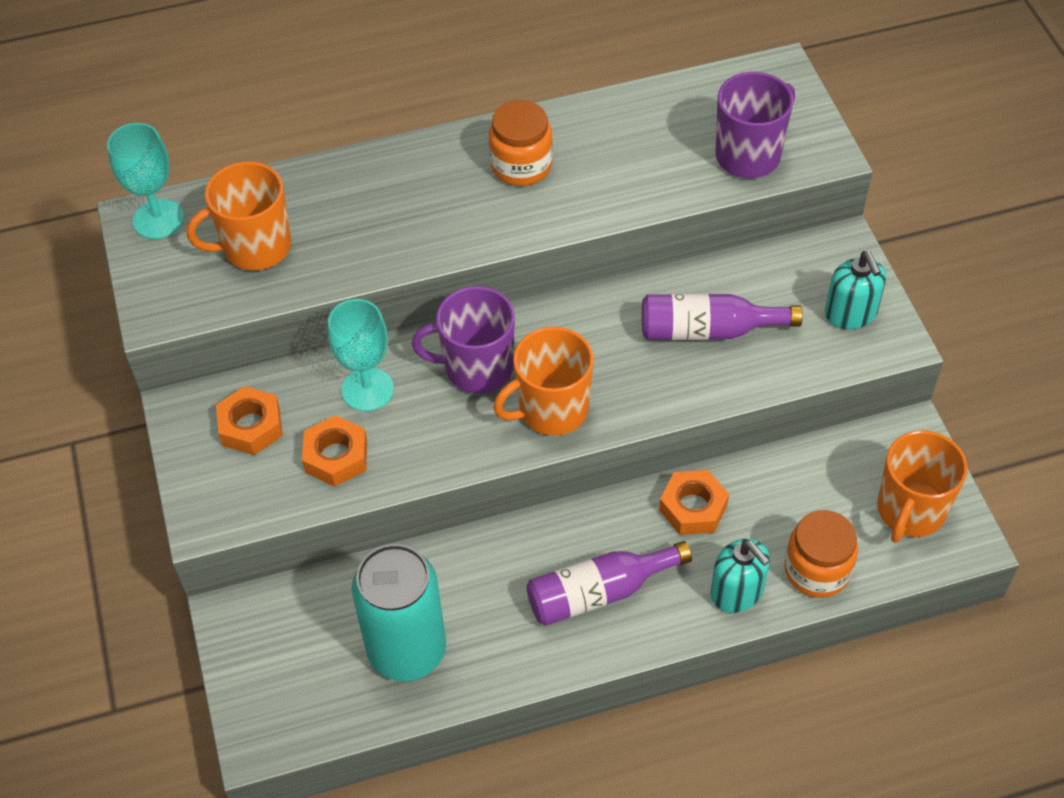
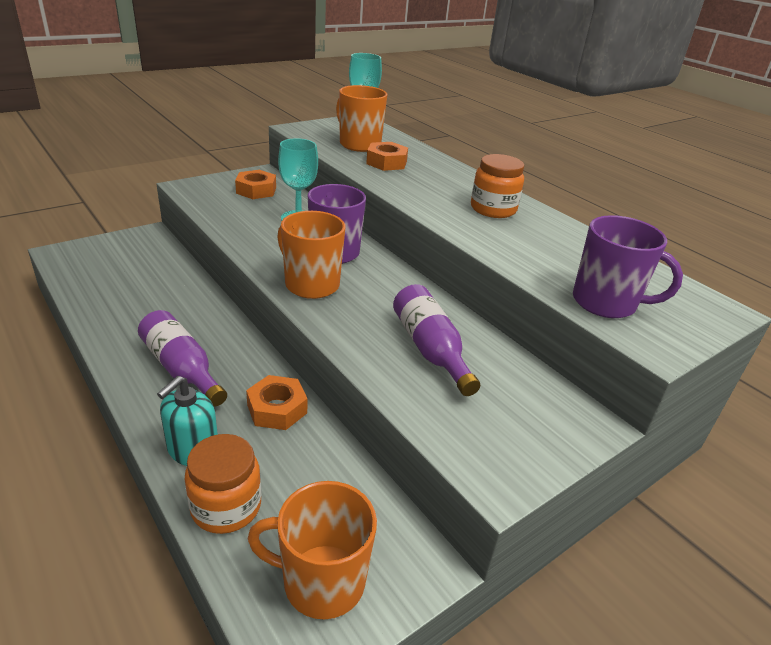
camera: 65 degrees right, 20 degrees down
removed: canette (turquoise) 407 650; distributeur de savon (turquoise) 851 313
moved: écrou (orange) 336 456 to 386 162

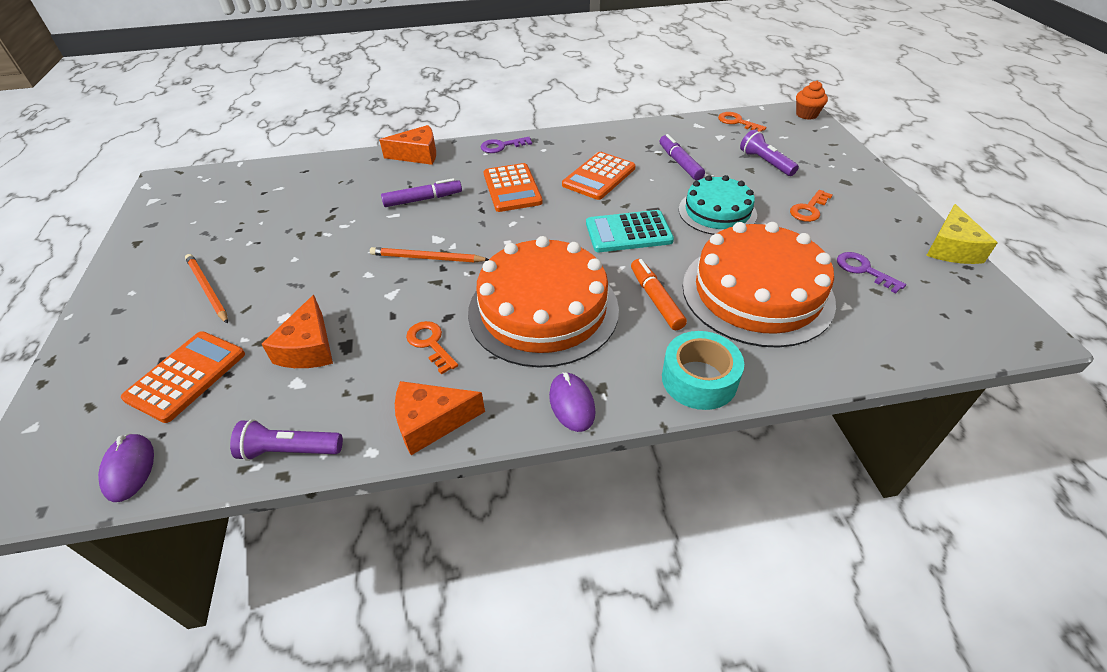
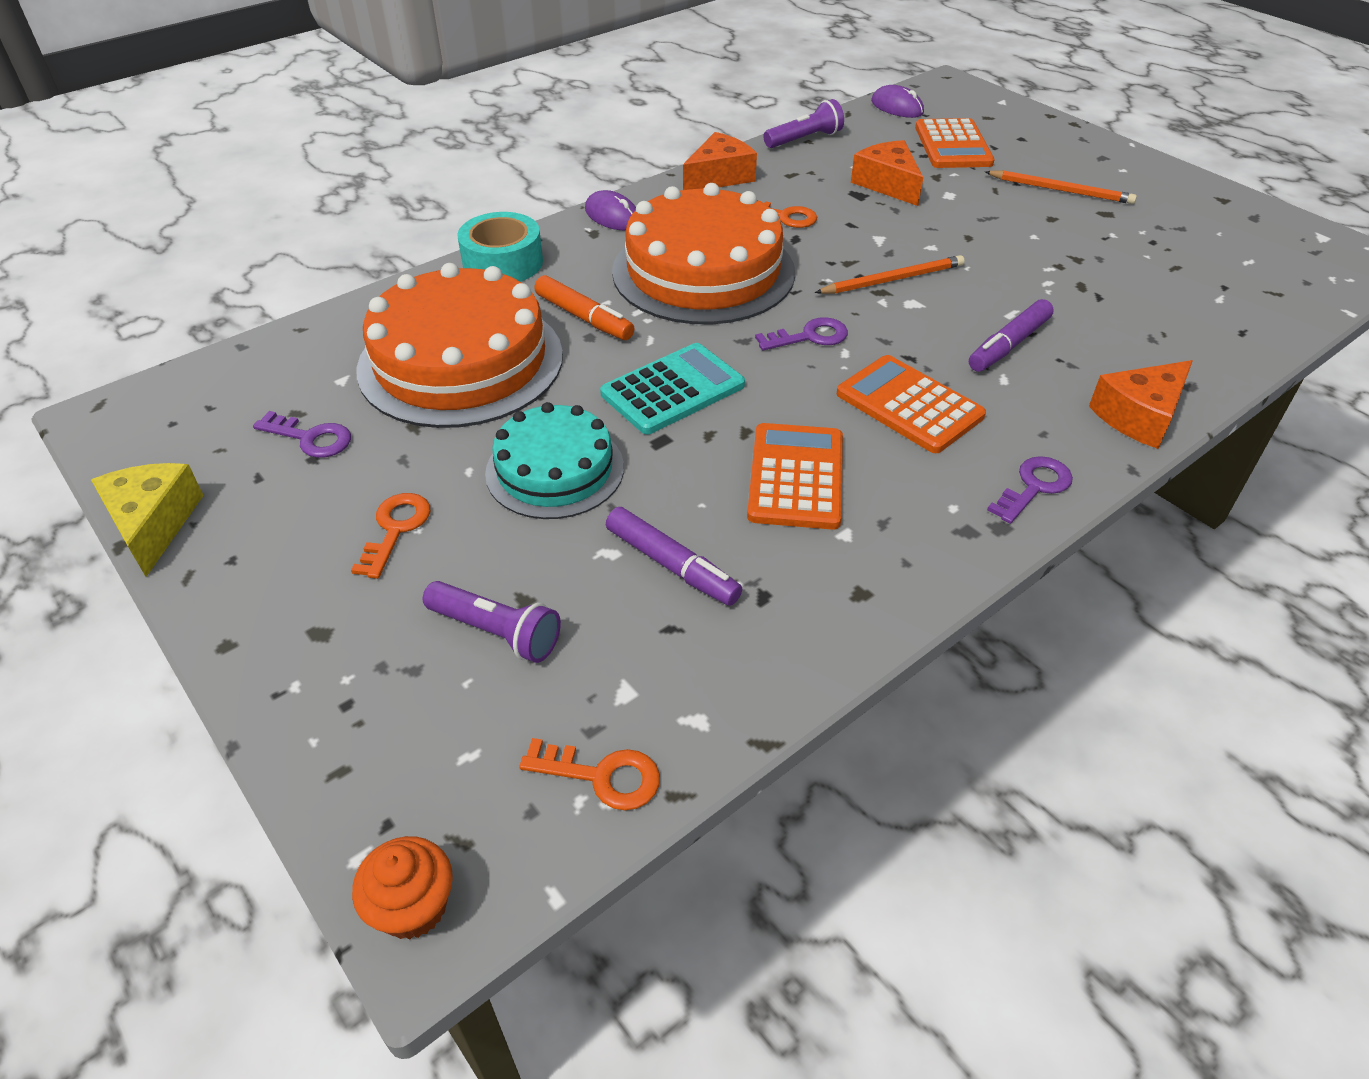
camera: 150 degrees right, 0 degrees up
added: clé (violet) 809 337

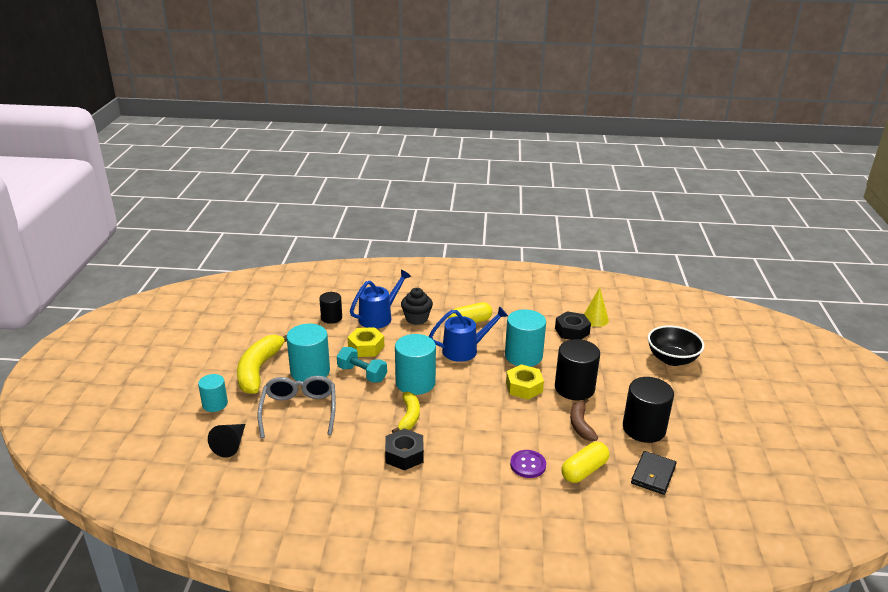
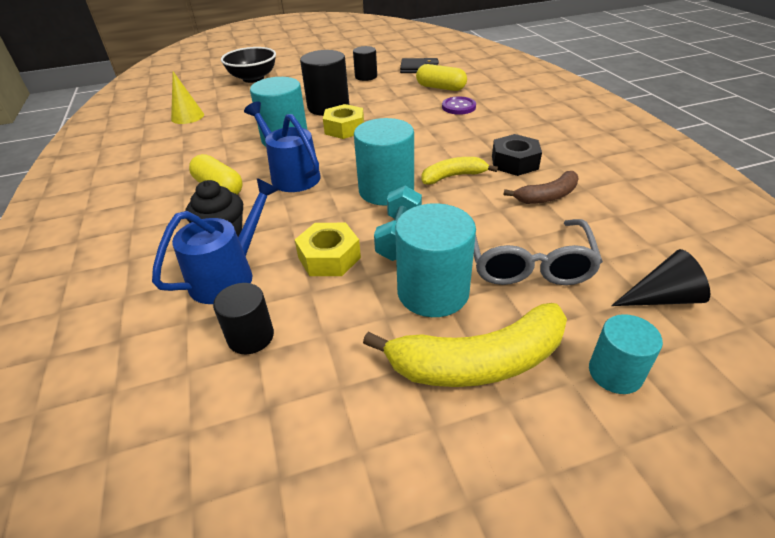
camera: 110 degrees left, 10 degrees up
removed: écrou (noir) 572 331
moved: banane (marron) 580 425 to 547 196
turned: arrosoir (bleu) 379 317 = 229 275 105 degrees clockwise; lunettes (gris) 299 411 = 528 263 60 degrees counterclockwise
resized: cylindre (noir) 644 428 = 366 76 x0.60

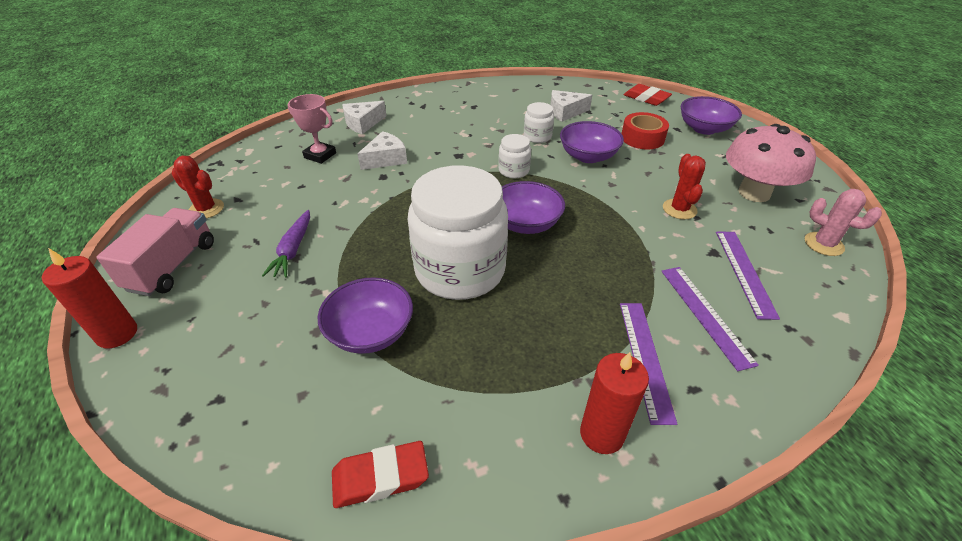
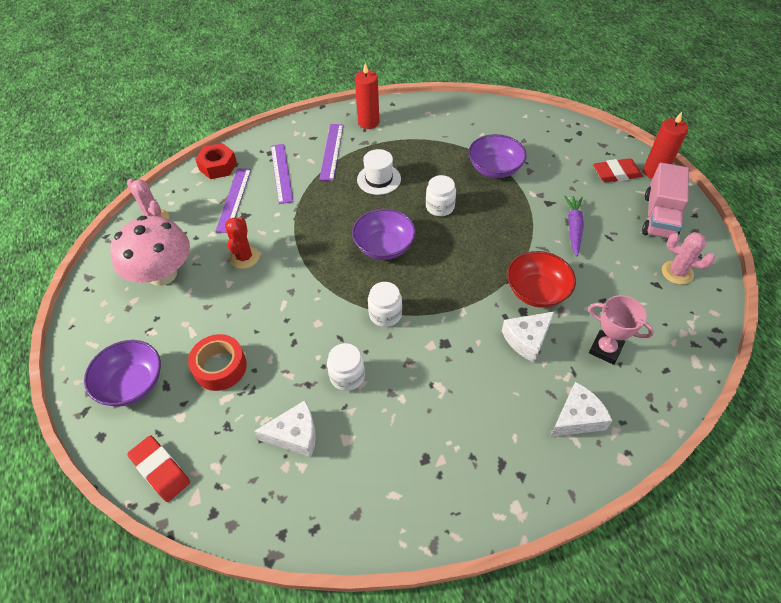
camera: 175 degrees left, 10 degrees up
removed: bol (violet) 588 156
added: écrou (rouge) 218 166; chapeau (blanc) 379 179; bol (rouge) 537 291
moved: gomme (rouge) 380 477 to 616 174
recoloured: cactus (rouge) 206 209 to cactus (rose) 677 272
resized: bocal (blanc) 460 270 = 440 207 x0.43

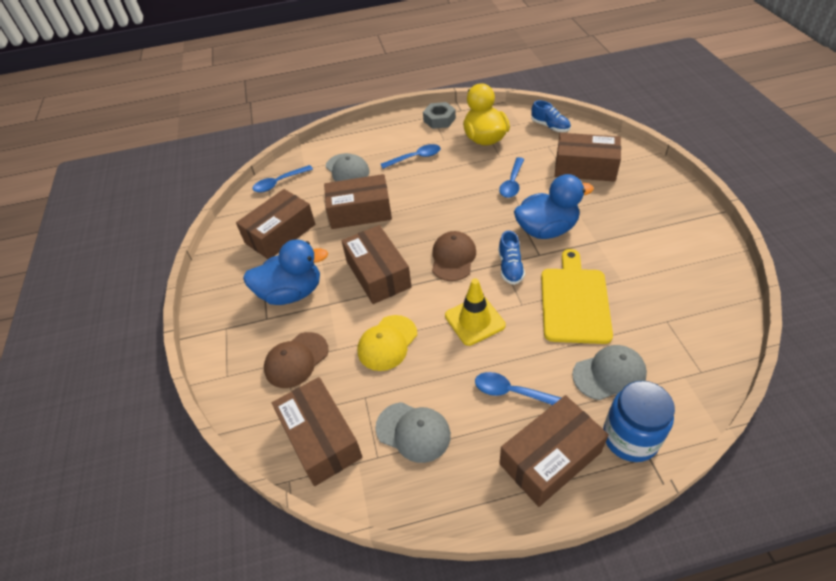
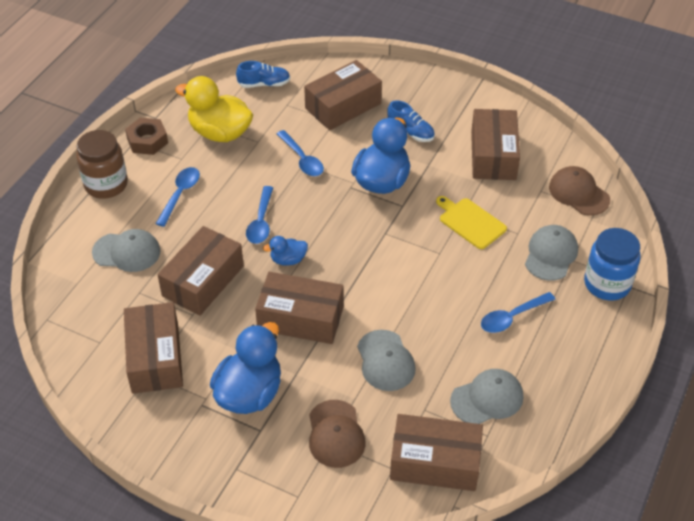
camera: 55 degrees left, 0 degrees up
removed: cône de chantier (jaune) 474 320
added: bocal (marron) 106 184; canard (bleu) 288 260
moved: cuillère (bleu) 279 183 to 261 222; chaussure (bleu) 510 267 to 410 132; boîte (marron) 550 458 to 493 155; casquette (marron) 453 258 to 578 193
recoloured: écrou (gris) 439 120 to écrou (marron) 147 141; casquette (jaune) 387 343 to casquette (gris) 385 361
resized: planche à découper (jaune) 574 301 = 470 222 x0.65

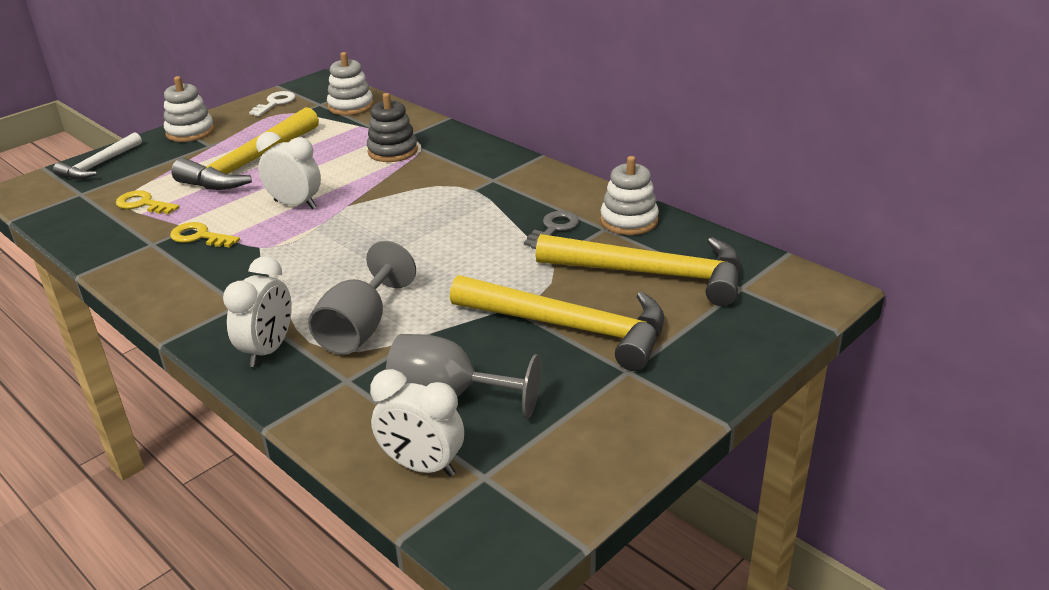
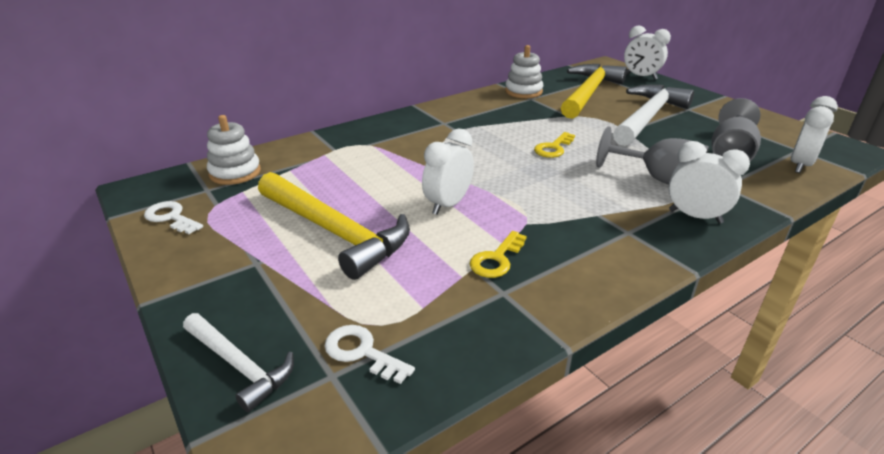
camera: 80 degrees left, 0 degrees up
removed: jouet à empiler (blanc) 190 132; jouet à empiler (gris) 392 151; clé (gris) 554 228
added: clé (blanc) 362 352; réveil (blanc) 641 77
moved: clé (jaune) 143 204 to 553 148
recoloured: marteau (jaune) 570 327 to marteau (blanc) 647 117

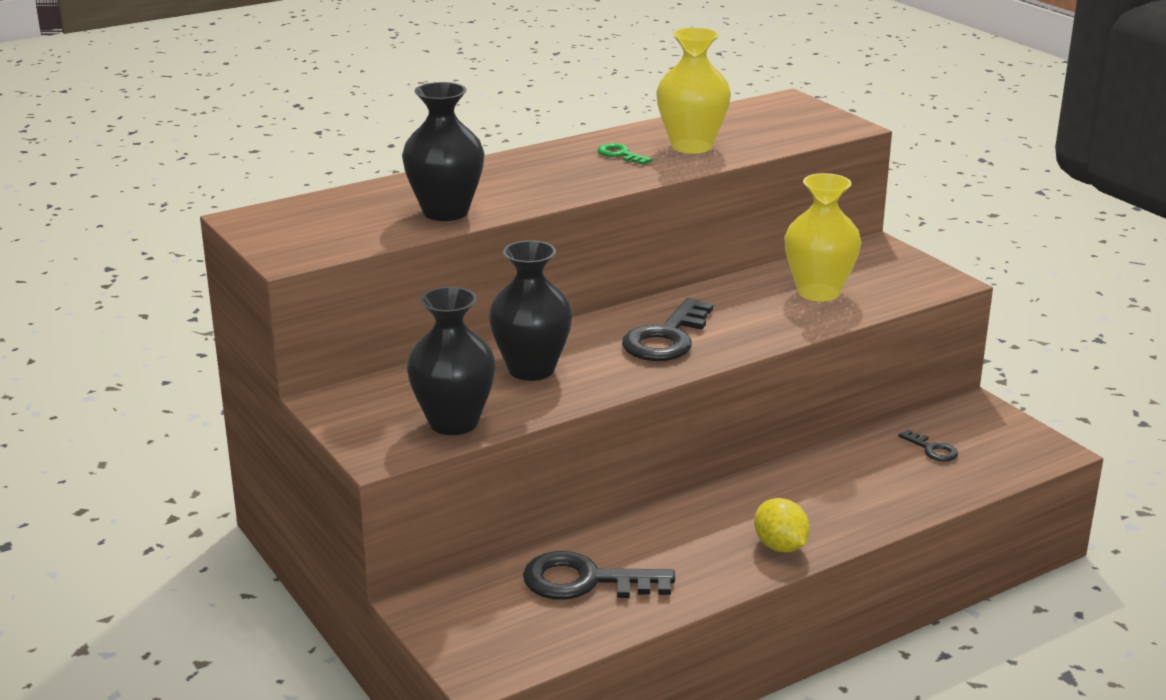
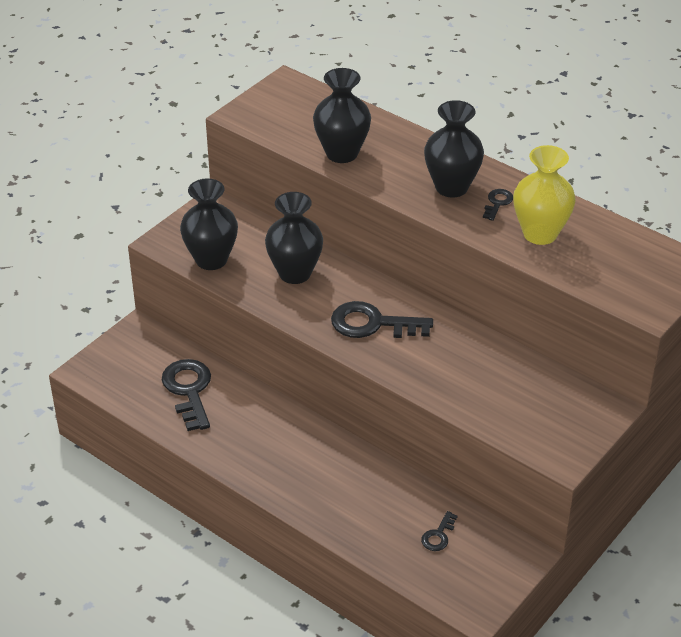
camera: 70 degrees right, 15 degrees up
removed: citron (jaune) 780 546; vase (jaune) 818 292
added: vase (noir) 451 187
recoloured: clé (vert) 620 154 to clé (noir) 497 203

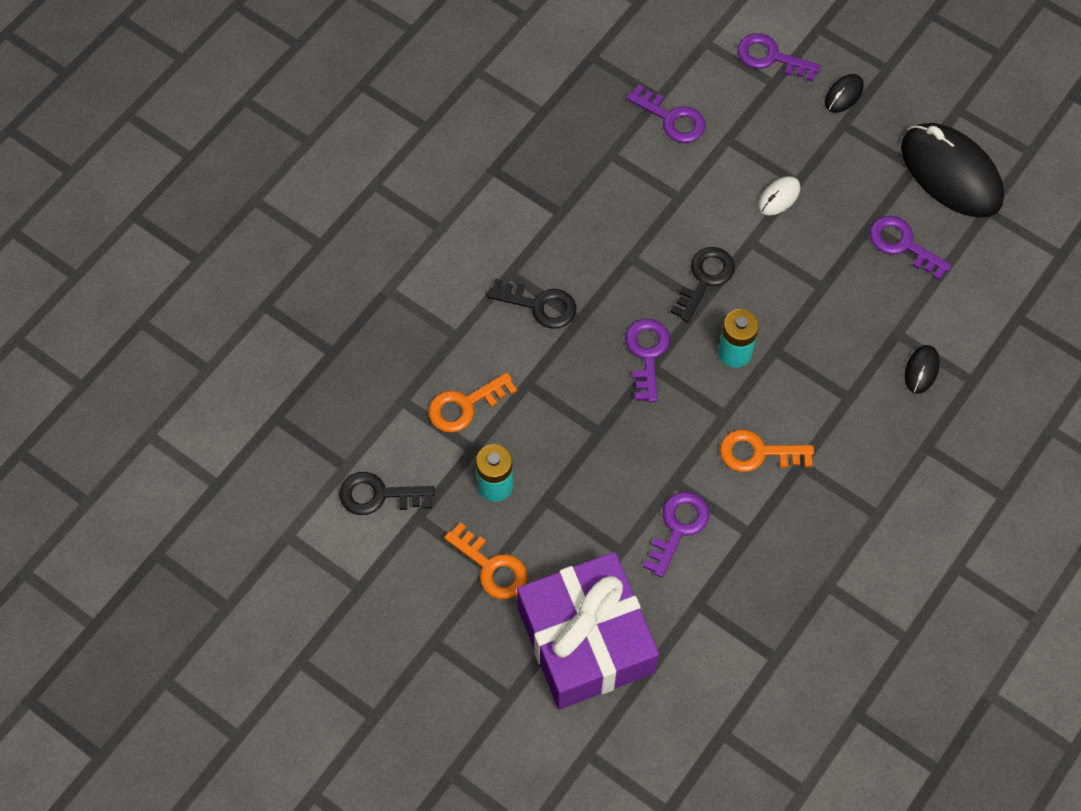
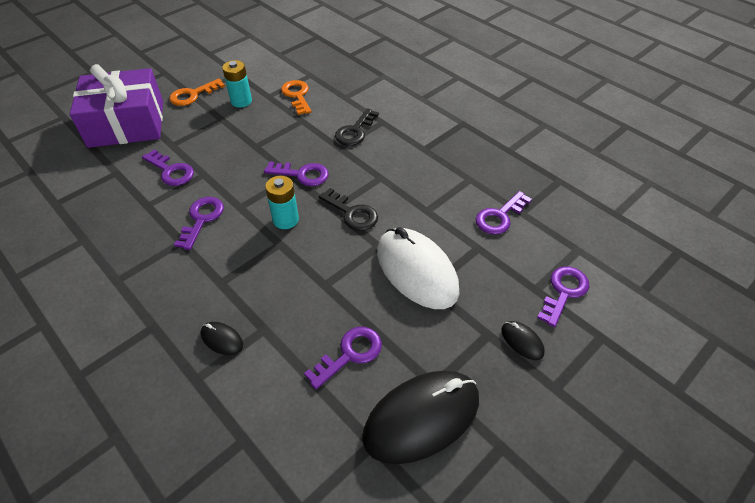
camera: 100 degrees right, 15 degrees down
removed: clé (noir) 379 495
recoloured: clé (orange) 758 453 to clé (violet) 202 219
resized: souris (blanc) 779 197 = 416 271 x2.36

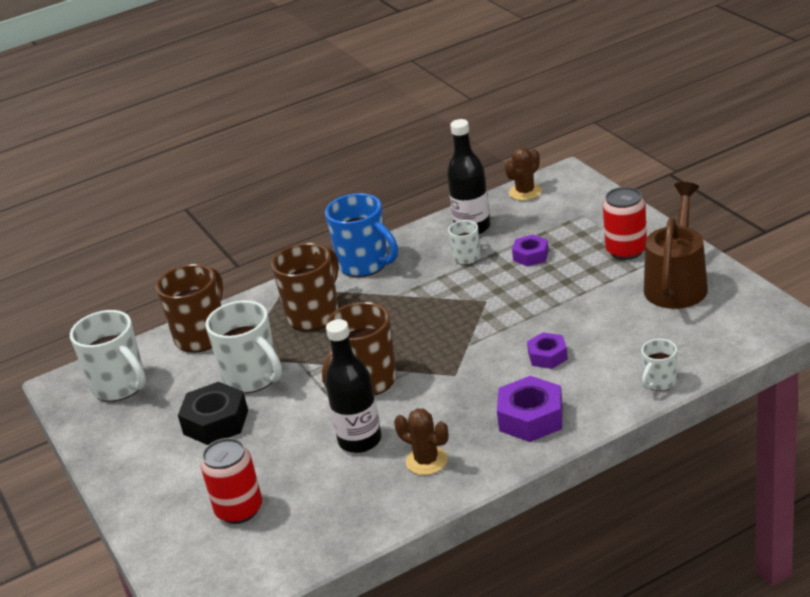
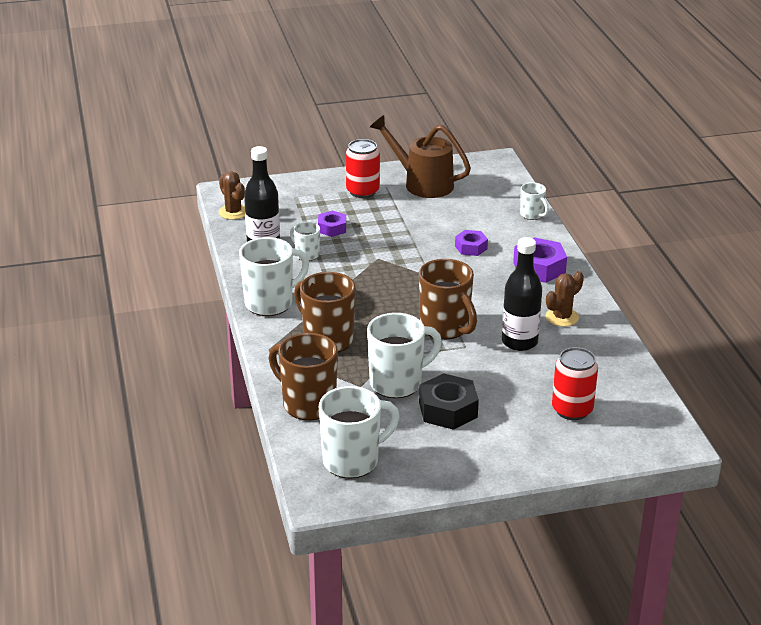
camera: 80 degrees left, 0 degrees up
recoloured: tasse (bleu) 365 265 to tasse (blanc) 270 303

